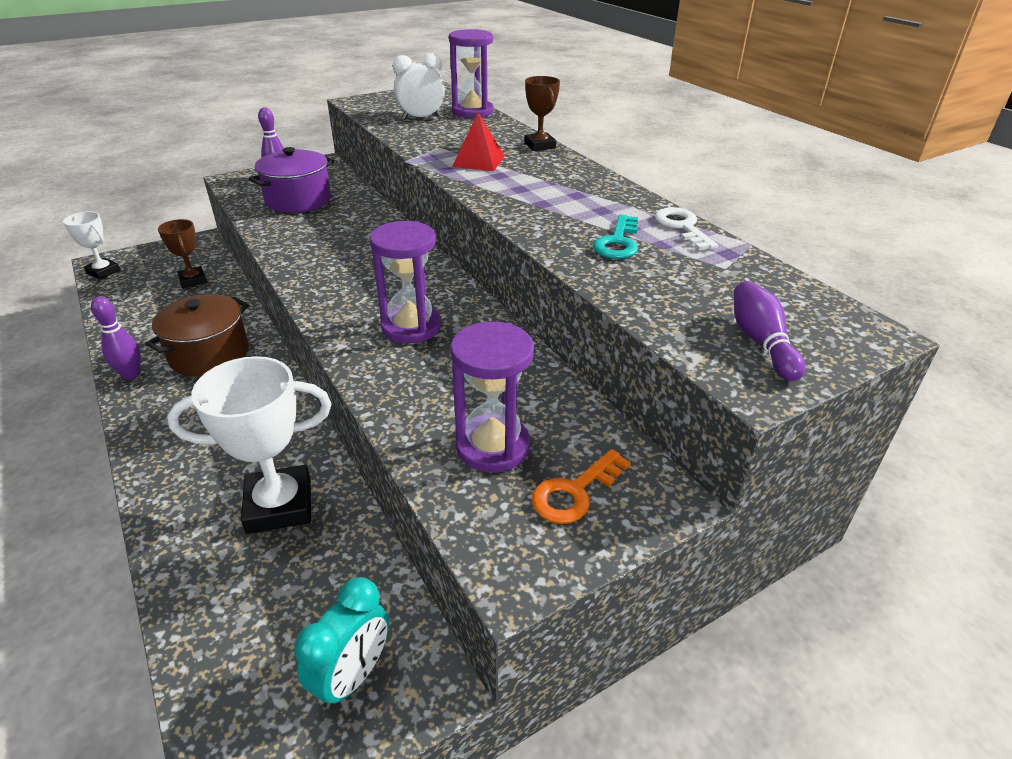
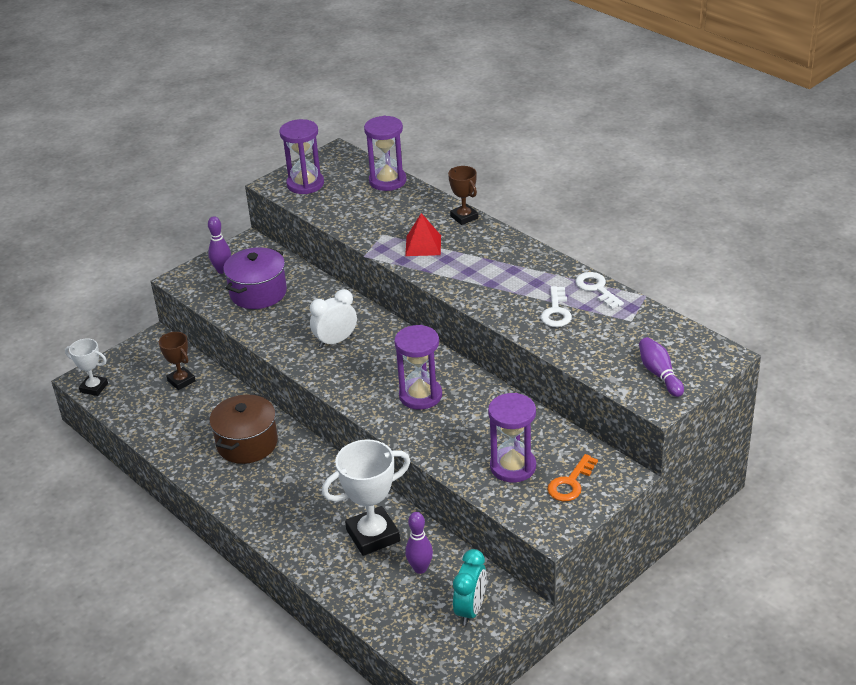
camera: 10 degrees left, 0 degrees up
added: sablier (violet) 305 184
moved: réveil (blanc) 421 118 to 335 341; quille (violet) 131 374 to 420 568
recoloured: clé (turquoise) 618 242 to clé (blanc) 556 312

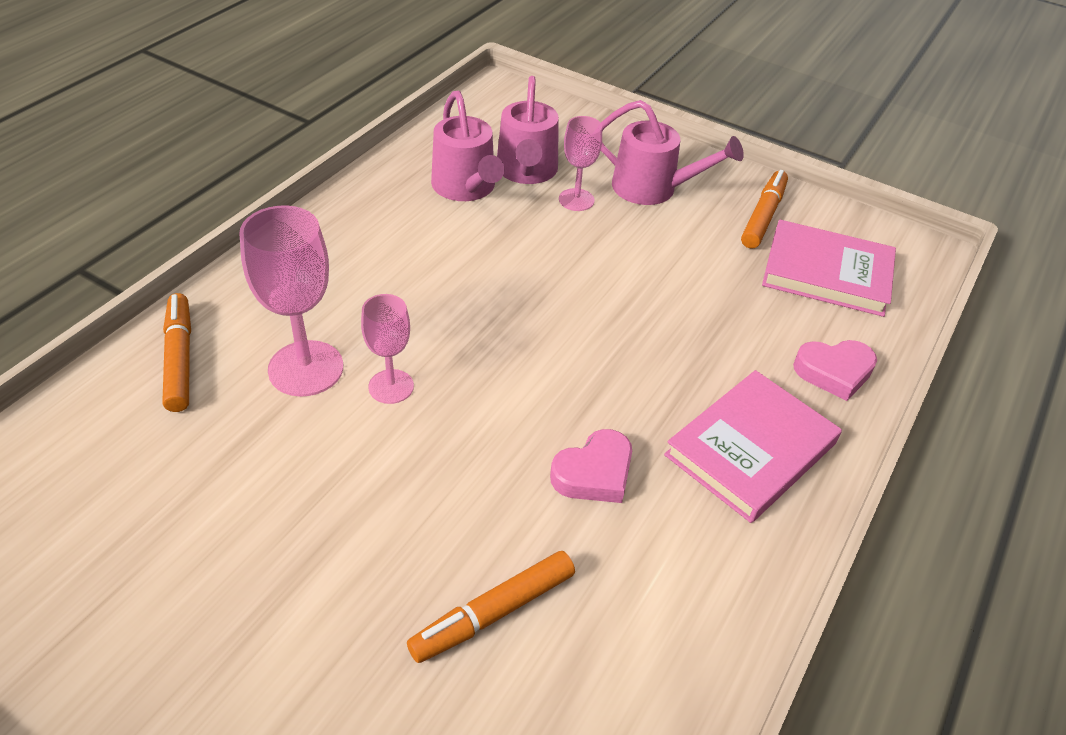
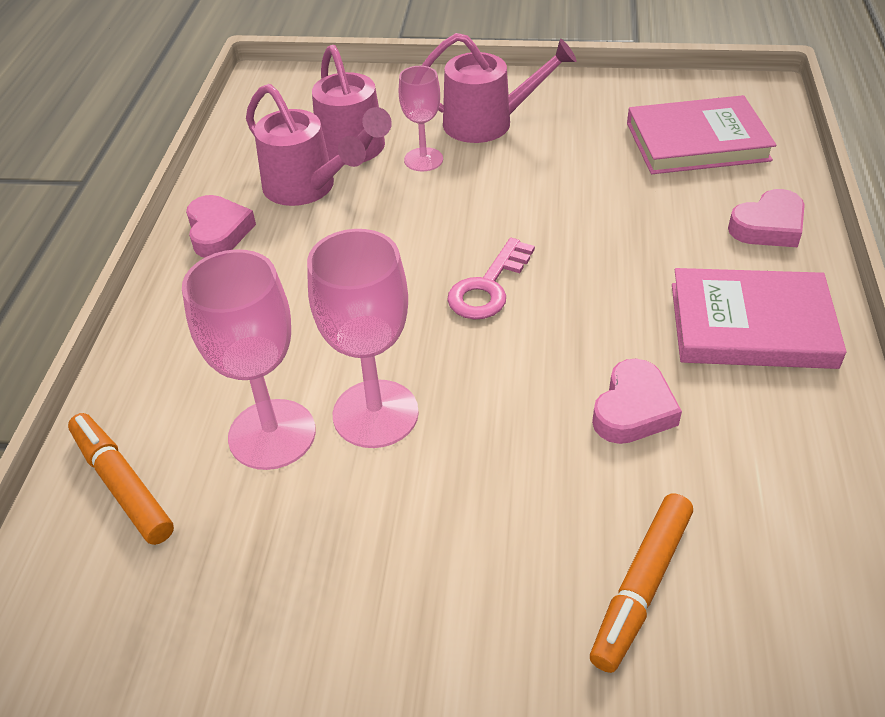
camera: 20 degrees left, 0 degrees up
removed: feutre (orange) 763 216
added: cœur (rose) 218 232; clé (rose) 488 287
turned: livre (rose) 750 449 = 751 325 75 degrees clockwise
resized: verre à pied (rose) 391 386 = 375 414 x1.66

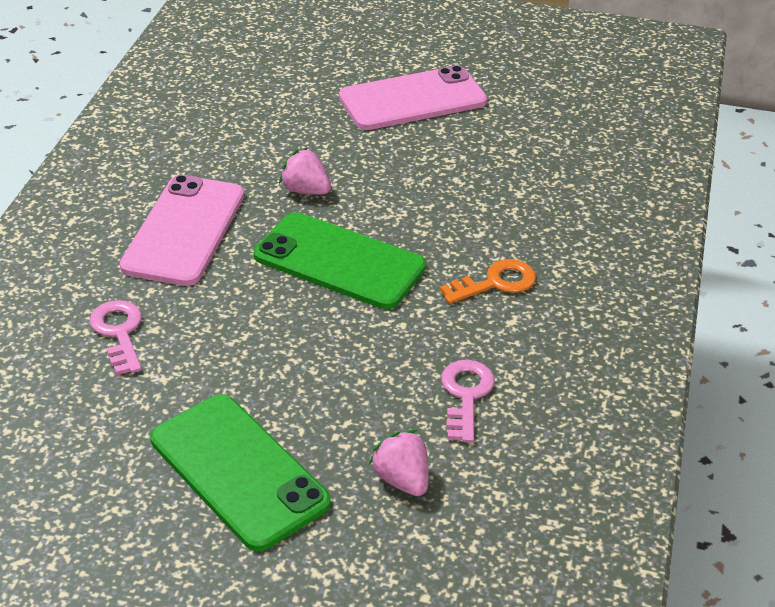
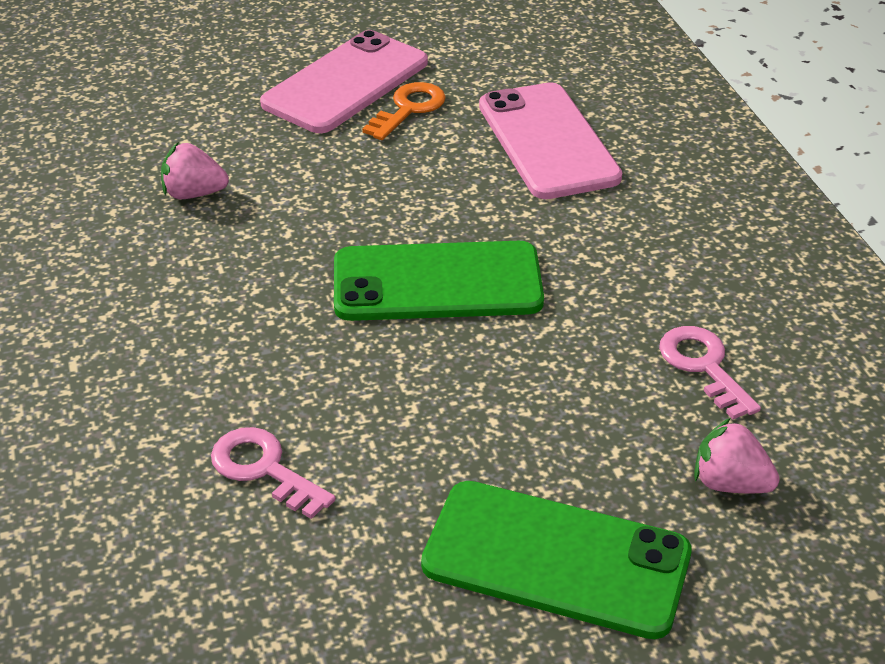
camera: 30 degrees left, 0 degrees up
moved: fraise (rose) 305 190 to 194 194; clé (orange) 495 283 to 408 109; téléphone (rose) 184 230 to 547 141

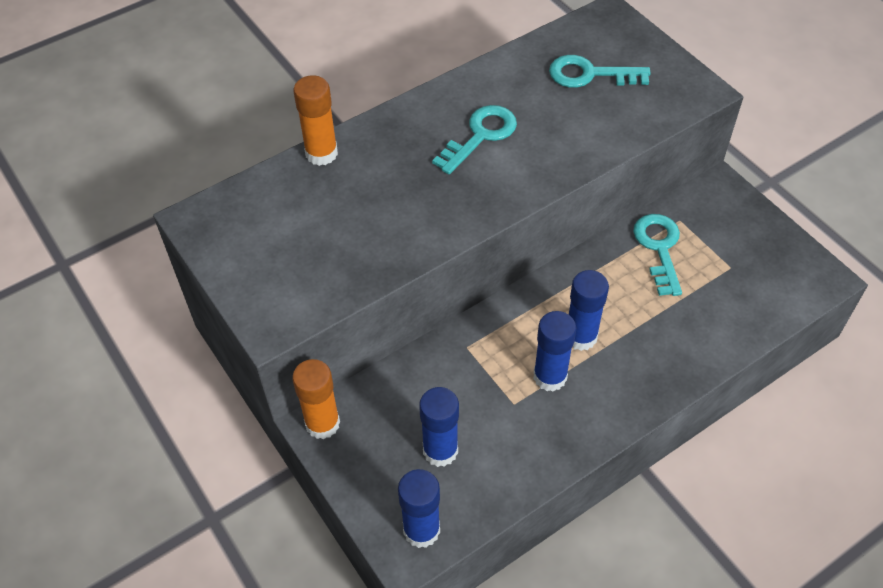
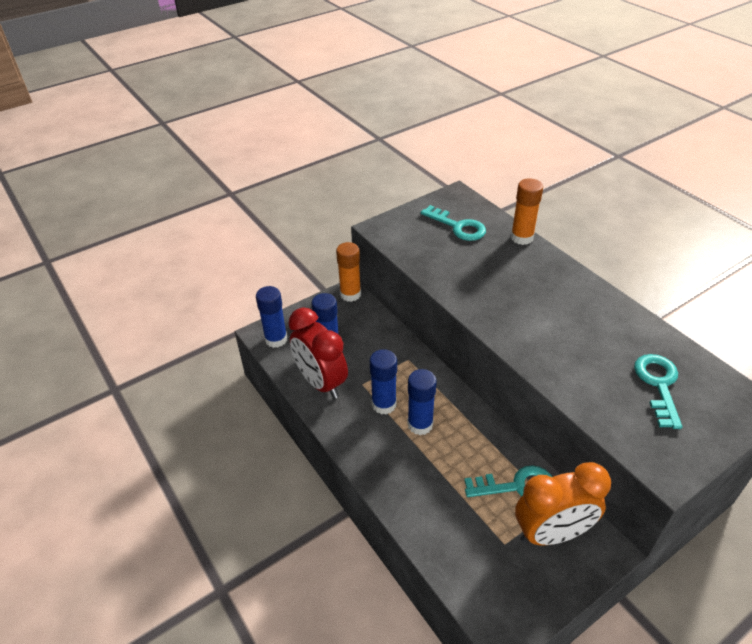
camera: 90 degrees right, 10 degrees down
added: réveil (rouge) 321 382; réveil (orange) 551 533
moved: clé (turquoise) 480 136 to 458 226

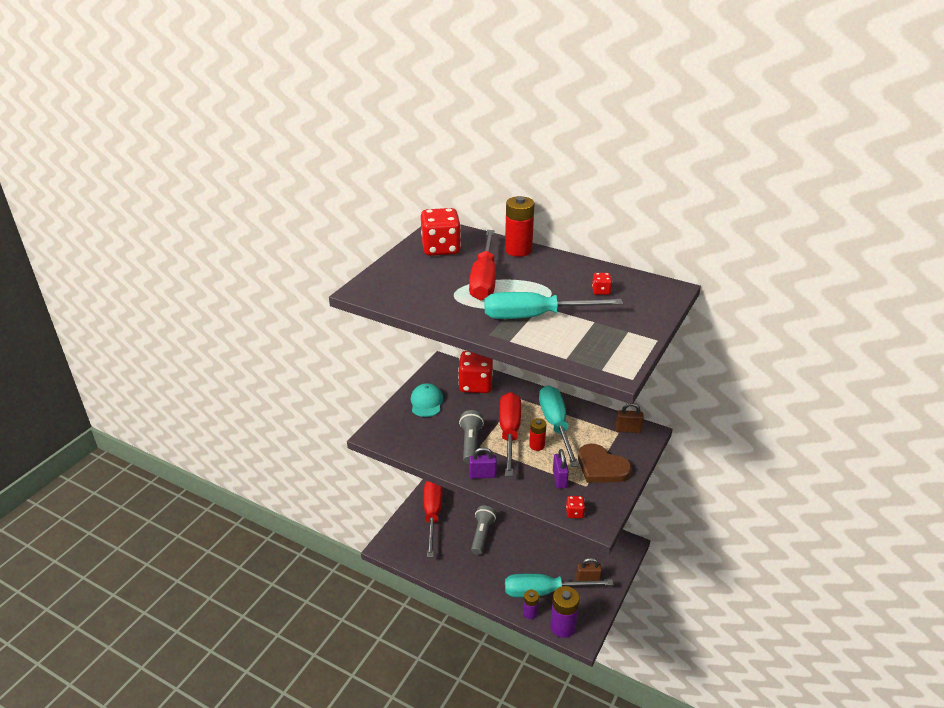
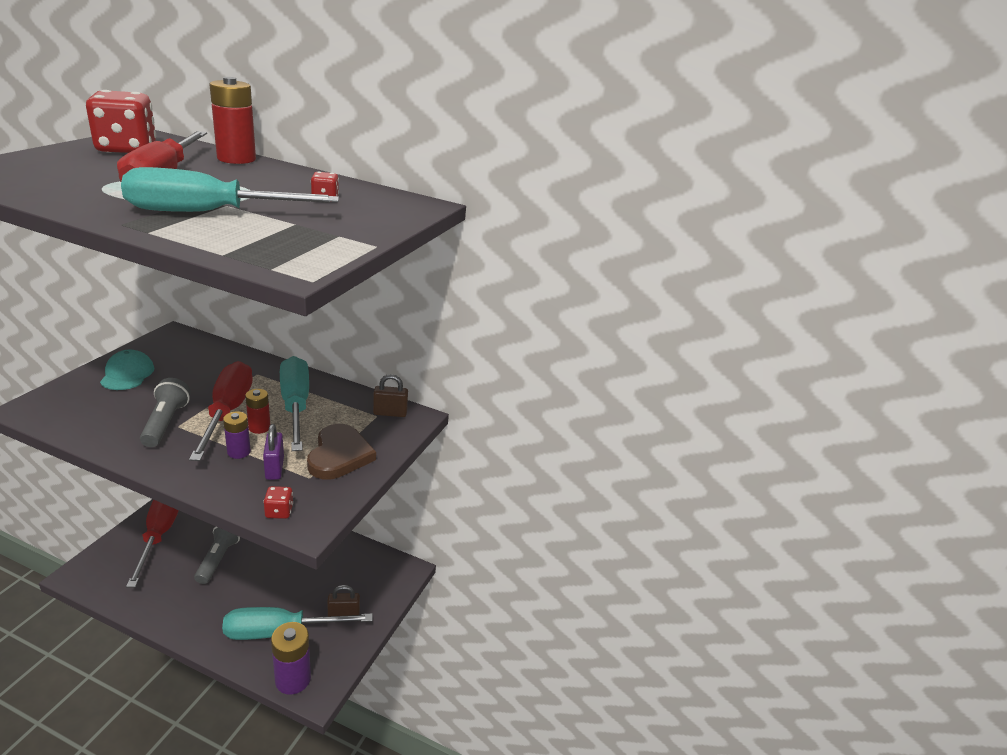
camera: 10 degrees left, 5 degrees down
removed: dé (rouge) 475 385; cadenas (violet) 482 475
moved: pile (violet) 530 613 to 239 452
turned: cœur (marron) 601 467 = 339 455 120 degrees counterclockwise

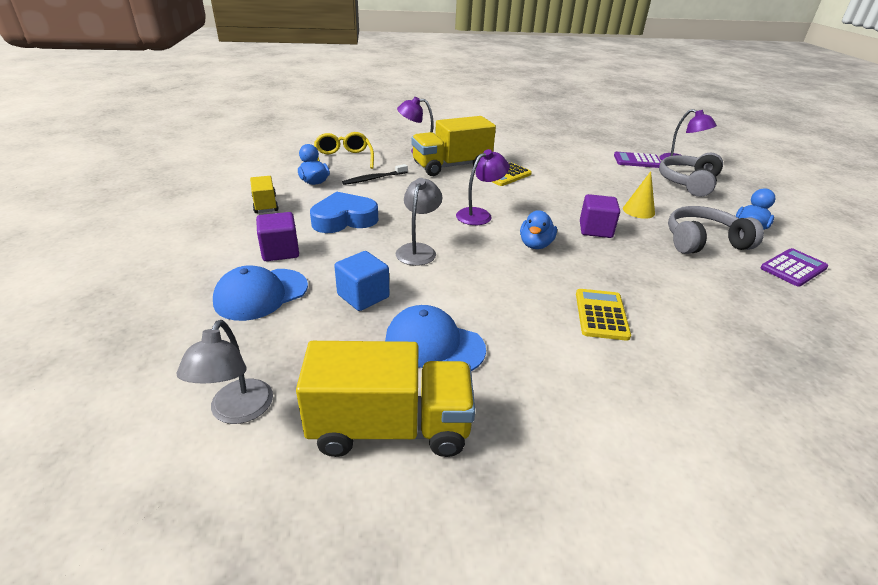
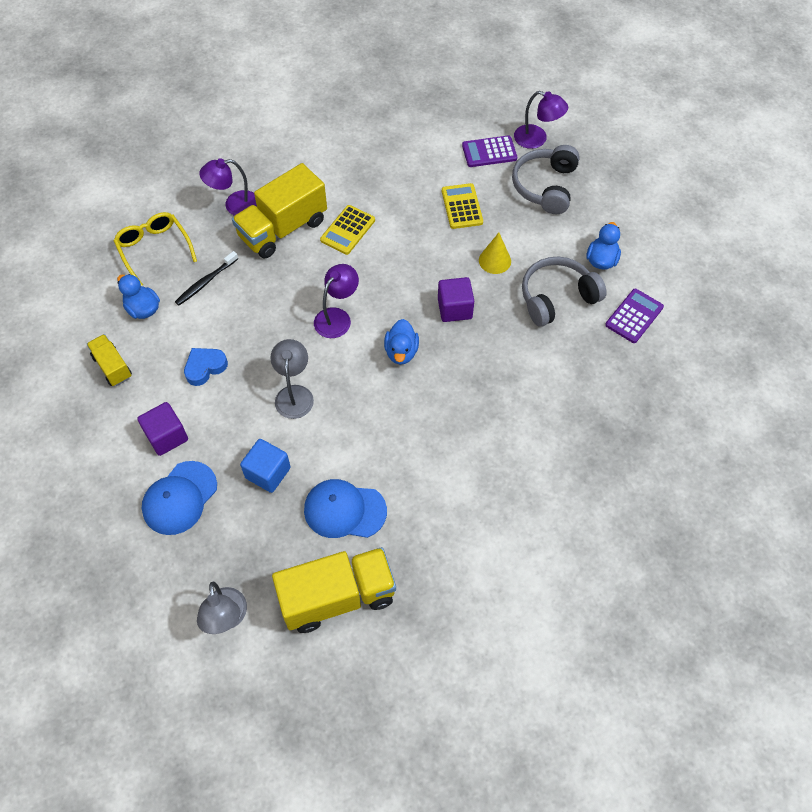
camera: 15 degrees left, 25 degrees up
moved: calculatrice (jaune) 601 315 to 462 206
resized: cœur (bleu) 344 219 = 205 367 x0.65

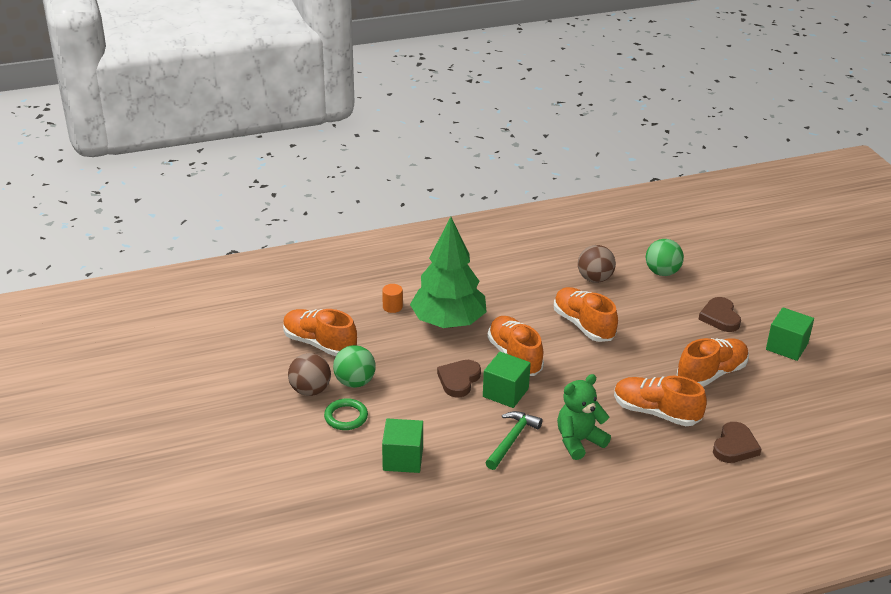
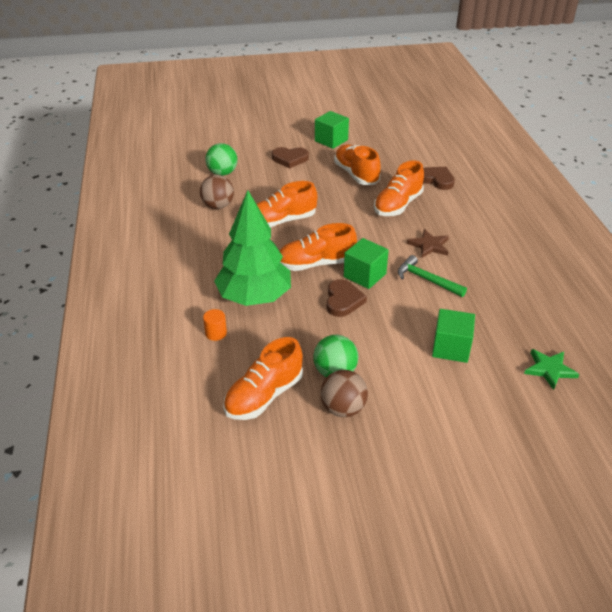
camera: 80 degrees left, 5 degrees up
removed: anneau (vert) 346 417
added: étoile (vert) 549 369
replaced: ours en peluche (vert) 579 441 to étoile (marron) 429 245
turned: cœur (marron) 459 380 = 343 300 120 degrees counterclockwise

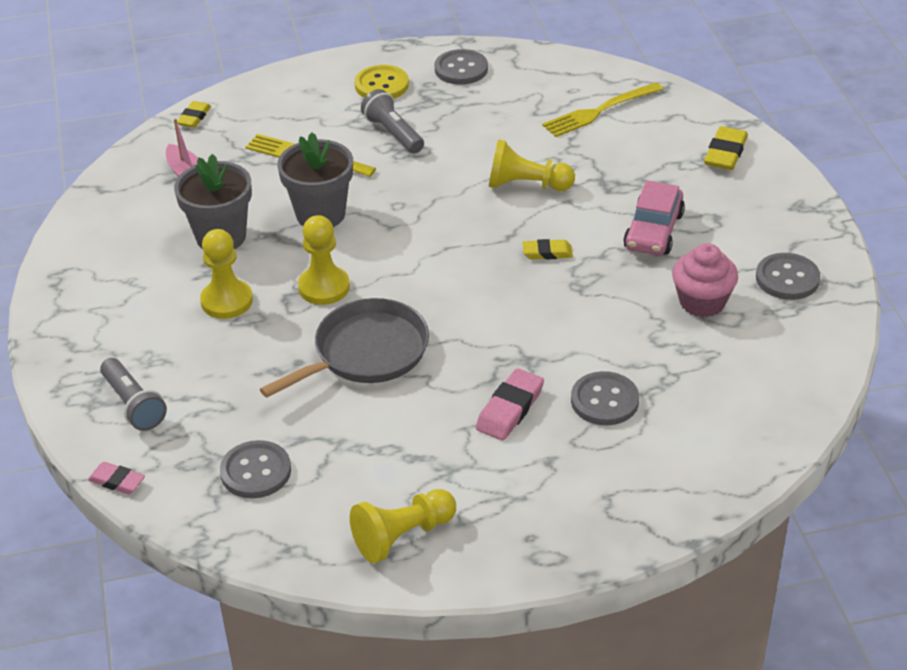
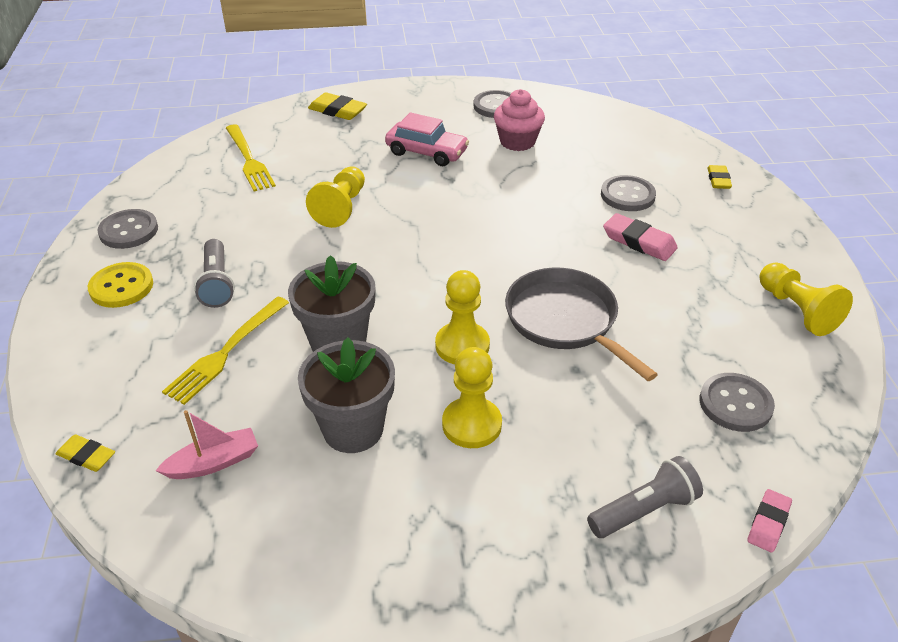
camera: 85 degrees left, 0 degrees up
moved: gomme (jaune) 547 252 to 718 180
turned: lampe de poche (gris) 393 133 = 217 283 75 degrees counterclockwise

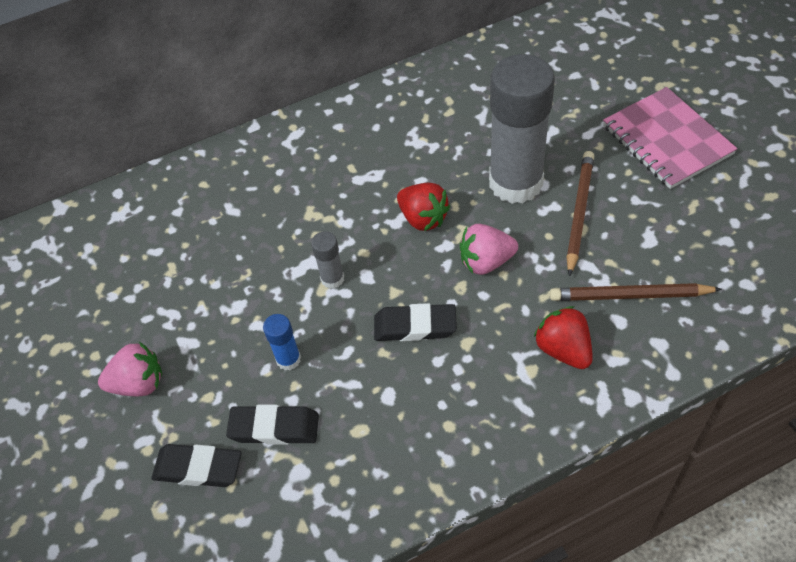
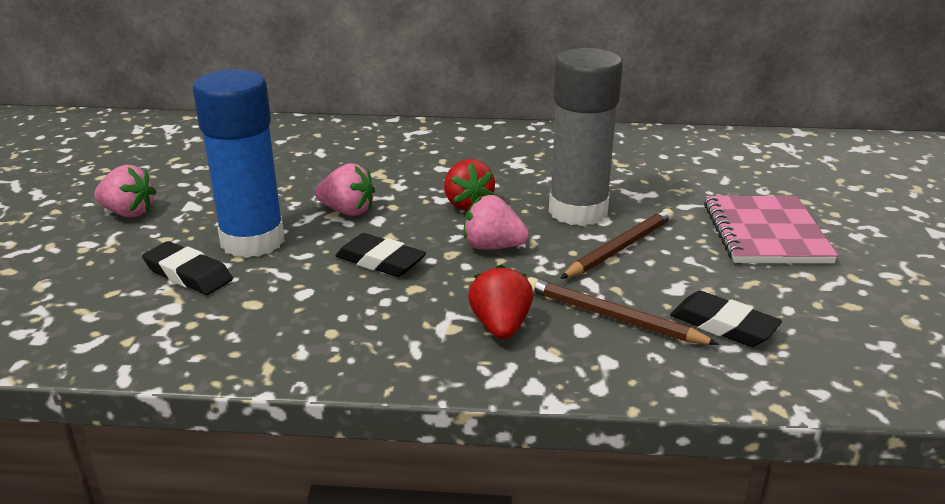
camera: 25 degrees right, 25 degrees down
moved: gomme (noir) 198 468 to 723 325
replaced: bâton de colle (gris) 332 278 to fraise (rose) 347 211
resized: bâton de colle (bleu) 288 359 = 253 241 x2.40

